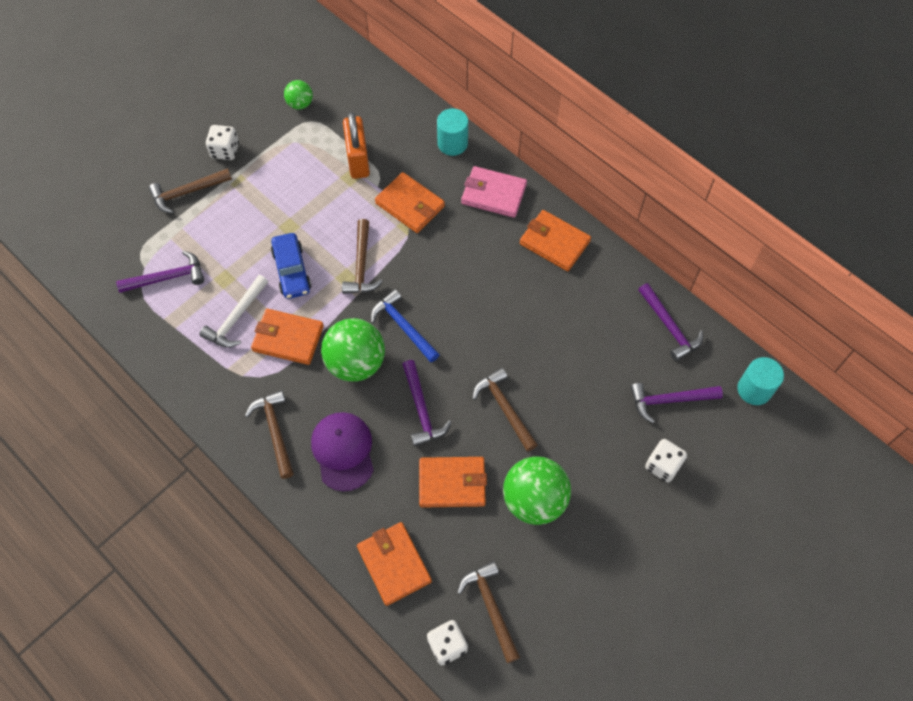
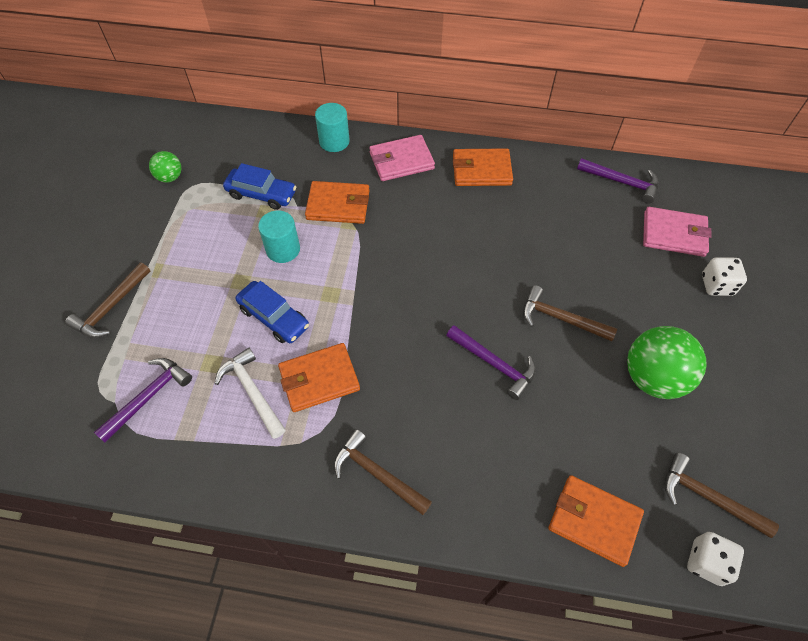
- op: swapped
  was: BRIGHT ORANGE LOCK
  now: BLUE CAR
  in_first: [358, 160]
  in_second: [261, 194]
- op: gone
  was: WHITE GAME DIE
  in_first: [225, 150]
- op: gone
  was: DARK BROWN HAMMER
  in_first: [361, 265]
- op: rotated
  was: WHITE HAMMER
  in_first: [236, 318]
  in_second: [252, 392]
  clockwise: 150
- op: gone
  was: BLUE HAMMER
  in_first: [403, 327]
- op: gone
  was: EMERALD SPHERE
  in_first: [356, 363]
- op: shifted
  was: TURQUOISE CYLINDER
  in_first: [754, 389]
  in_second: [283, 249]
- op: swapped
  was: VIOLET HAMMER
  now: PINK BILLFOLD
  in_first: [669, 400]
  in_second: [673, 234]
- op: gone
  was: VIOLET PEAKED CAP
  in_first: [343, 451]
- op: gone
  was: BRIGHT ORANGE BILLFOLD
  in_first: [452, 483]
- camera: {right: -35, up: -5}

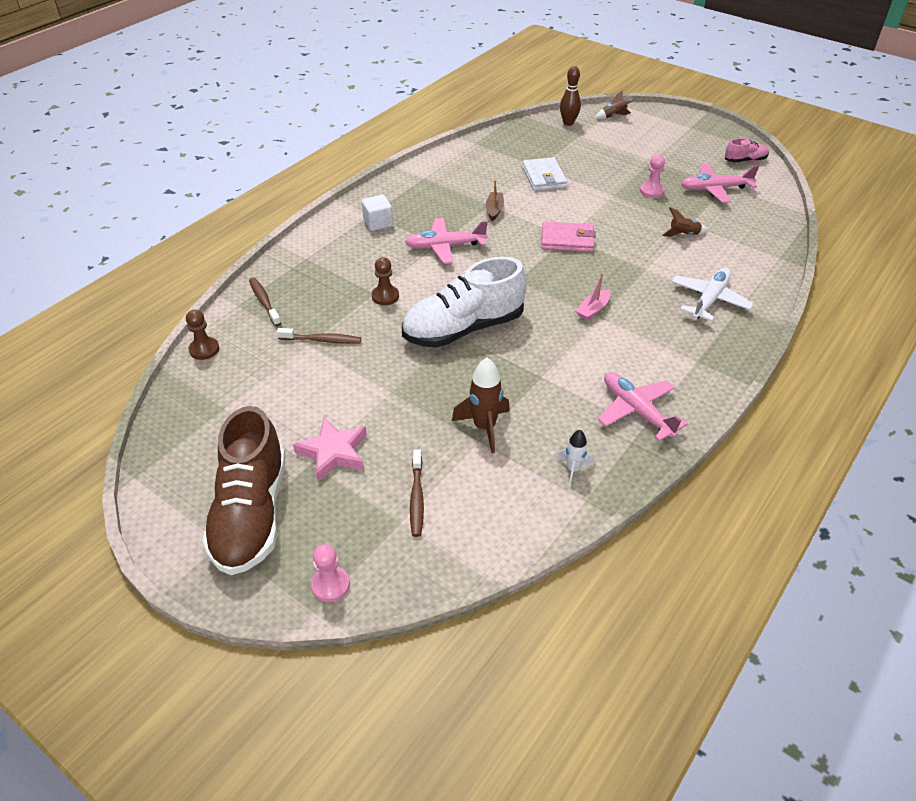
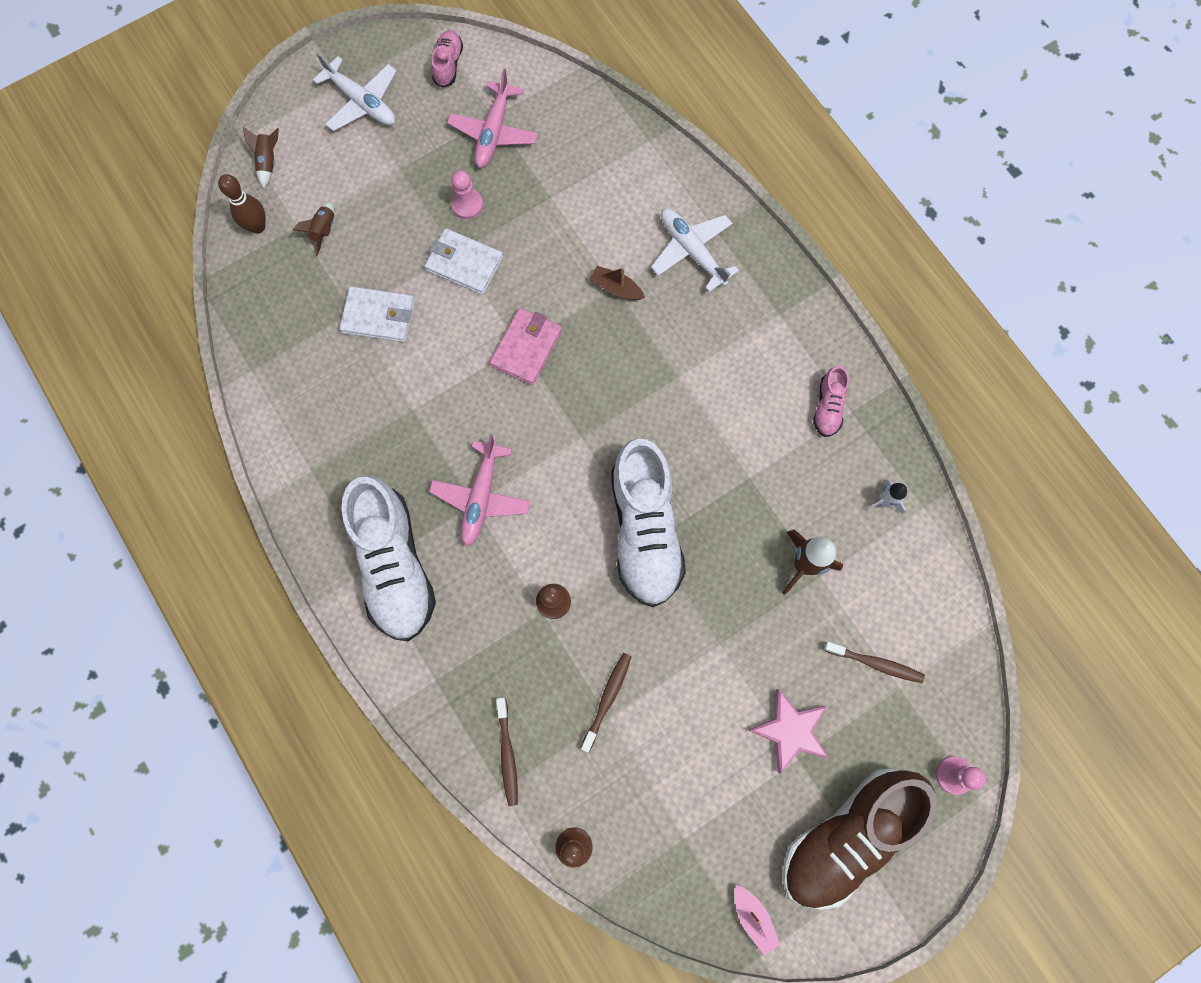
- op: shifted
  was: DARK BROWN BOAT
  in_first: [494, 210]
  in_second: [616, 288]
- op: swapped
  was: WHITE BLOCK
  now: WHITE SHOE
  in_first: [378, 223]
  in_second: [394, 565]
- op: shifted
  was: DARK BROWN ROCKET
  in_first: [683, 234]
  in_second: [324, 231]
- op: shifted
  was: PINK BOAT
  in_first: [593, 309]
  in_second: [753, 917]
- op: rotated
  was: DARK BROWN TOOTH BRUSH
  in_first: [264, 301]
  in_second: [507, 754]
  clockwise: -90
- op: swapped
  was: PINK TOY PLANE
  now: PINK SHOE
  in_first: [636, 410]
  in_second: [828, 407]
- op: rotated
  was: DARK BROWN SHOE
  in_first: [251, 513]
  in_second: [847, 835]
  clockwise: 120
- op: new
  now: WHITE TOY PLANE
  in_second: [362, 102]
- op: new
  now: WHITE BILLFOLD
  in_second: [464, 264]
- camera: {right: -70, up: 30}

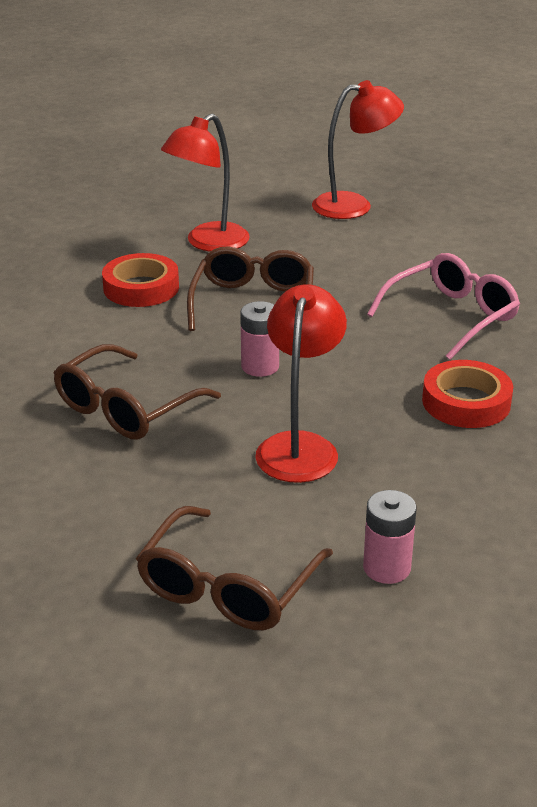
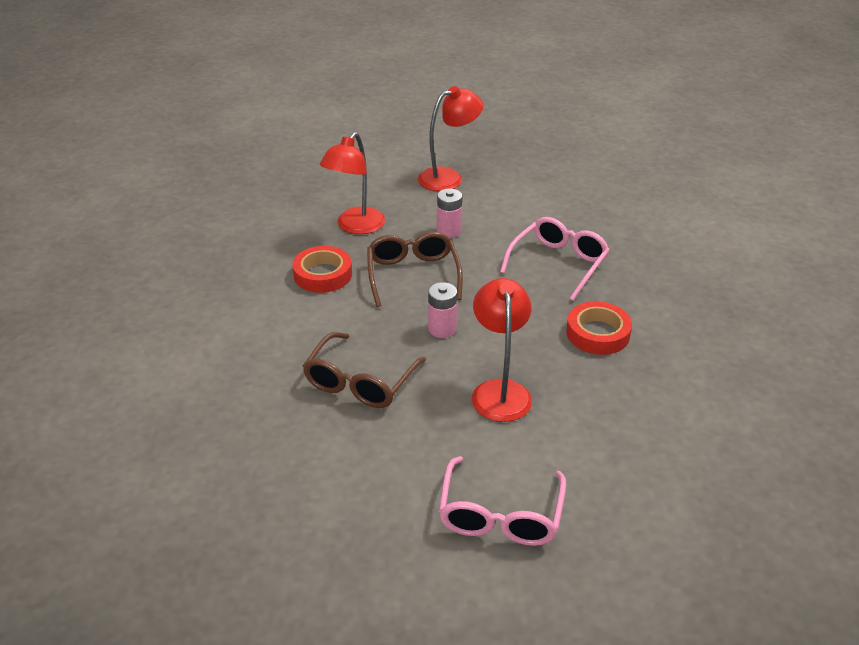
- op: shifted
  was: PINK POWER CELL
  in_first: [386, 568]
  in_second: [449, 231]
- op: repainted
  was: DARK BROWN SPECTACLES
  now: PINK SPECTACLES
  in_first: [227, 587]
  in_second: [500, 515]
- camera: {right: -15, up: 5}

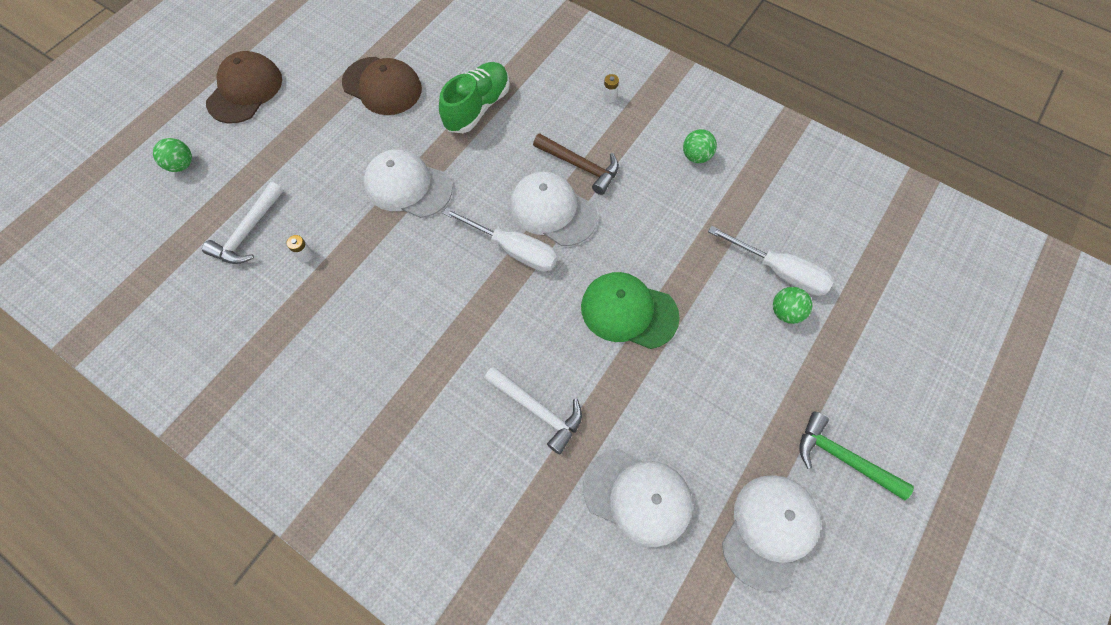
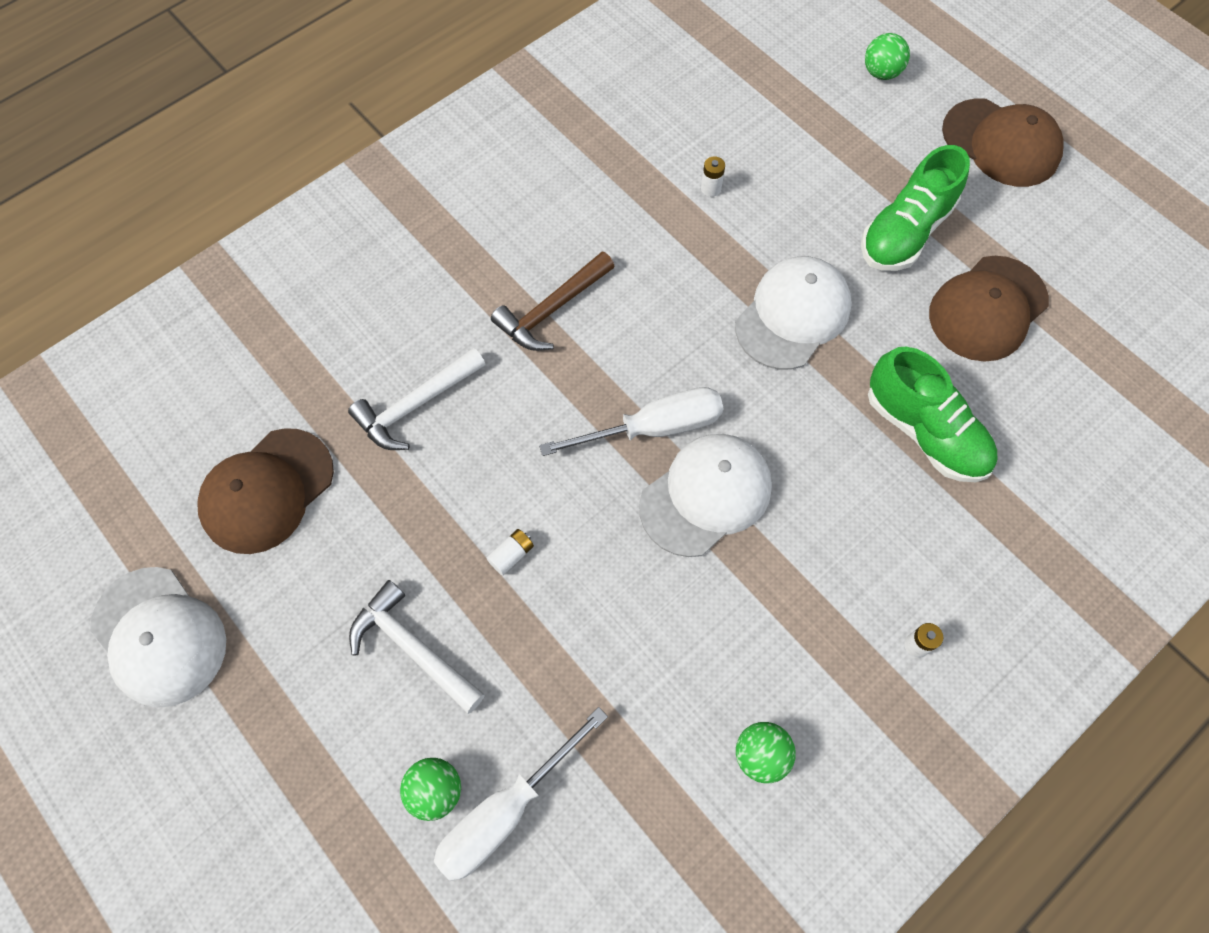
- op: shifted
  was: DARK BROWN HAMMER
  in_first: [580, 166]
  in_second: [552, 309]
- op: shifted
  was: WHITE HAMMER
  in_first: [248, 232]
  in_second: [413, 648]
- op: rotated
  was: WHITE FLAT SCREWDRIVER
  in_first: [513, 249]
  in_second: [653, 428]
  clockwise: -150
- op: swapped
  was: EMERALD PEAKED CAP
  now: WHITE POWER CELL
  in_first: [628, 311]
  in_second: [511, 555]
- op: gone
  was: EMERALD HAMMER
  in_first: [842, 458]
- op: repainted
  was: WHITE PEAKED CAP
  now: DARK BROWN PEAKED CAP
  in_first: [637, 496]
  in_second: [267, 491]
- op: new
  now: EMERALD SHOE
  in_second: [905, 232]
- camera: {right: 105, up: 0}

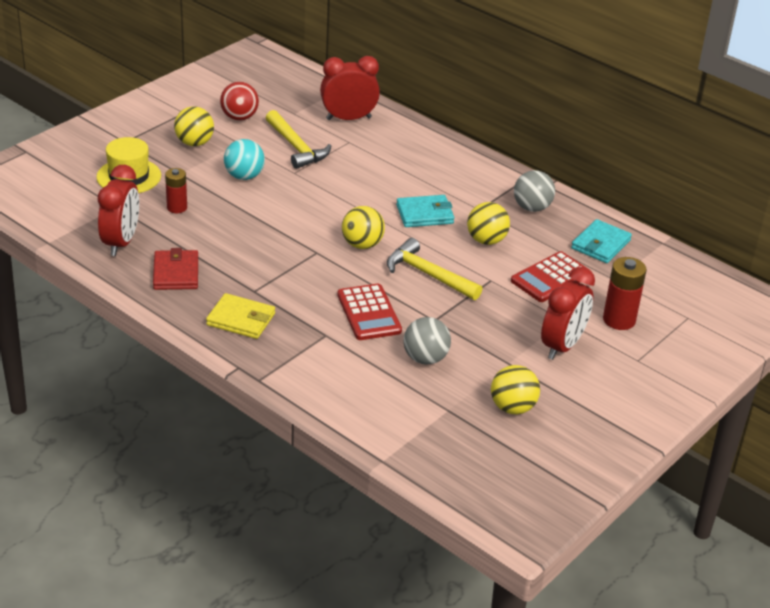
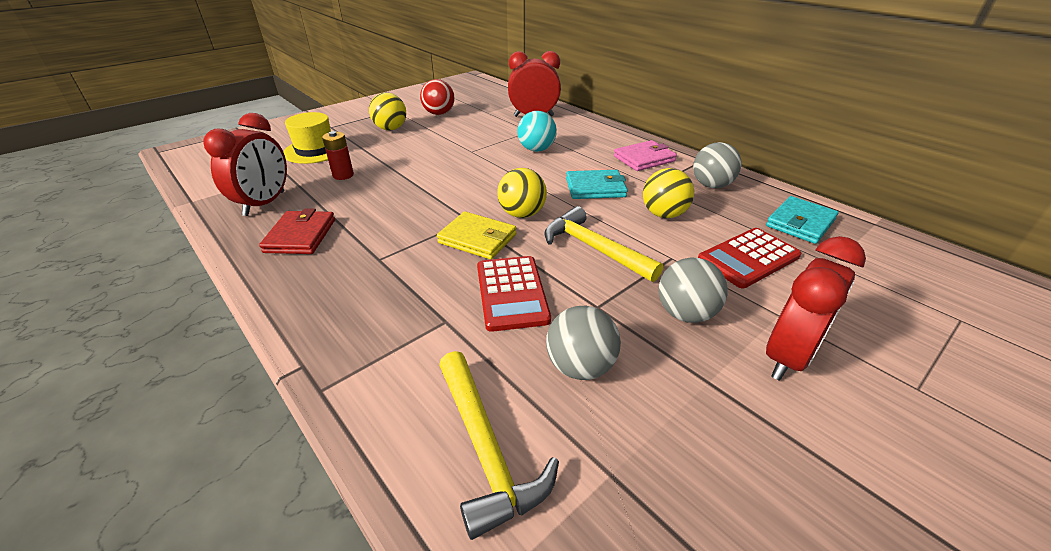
- op: shifted
  was: YELLOW HAMMER
  in_first: [296, 147]
  in_second: [485, 449]
- op: shifted
  was: TURQUOISE SPHERE
  in_first: [244, 176]
  in_second: [536, 149]
- op: gone
  was: CRIMSON POWER CELL
  in_first: [619, 320]
- op: shifted
  was: YELLOW BILLFOLD
  in_first: [241, 319]
  in_second: [477, 239]
- op: gone
  was: YELLOW SPHERE
  in_first: [512, 407]
- op: new
  now: PINK BILLFOLD
  in_second: [644, 159]
- op: new
  now: ASH-GREY SPHERE
  in_second: [685, 313]
- camera: {right: 10, up: 0}

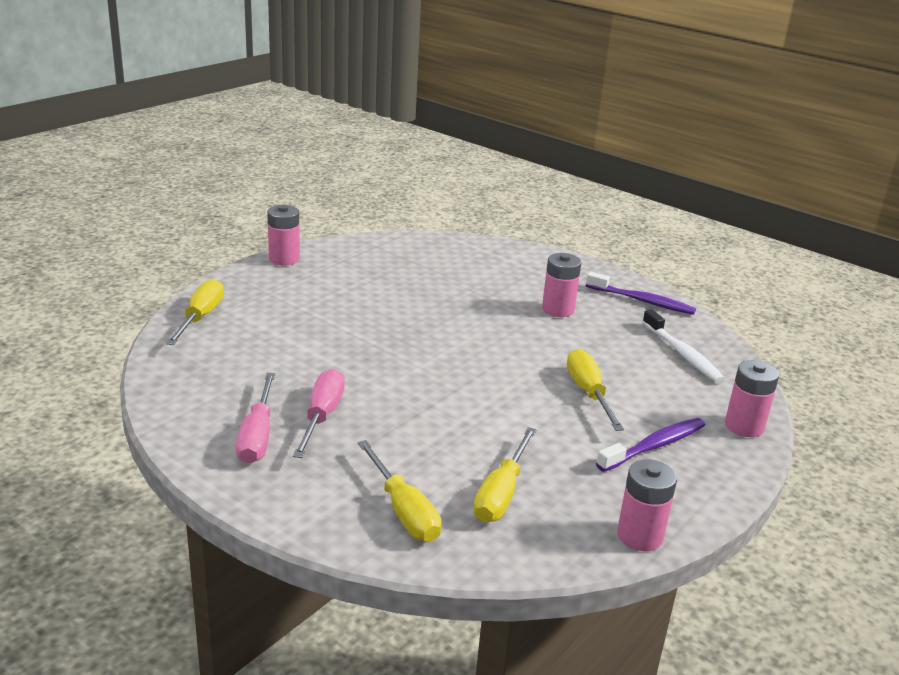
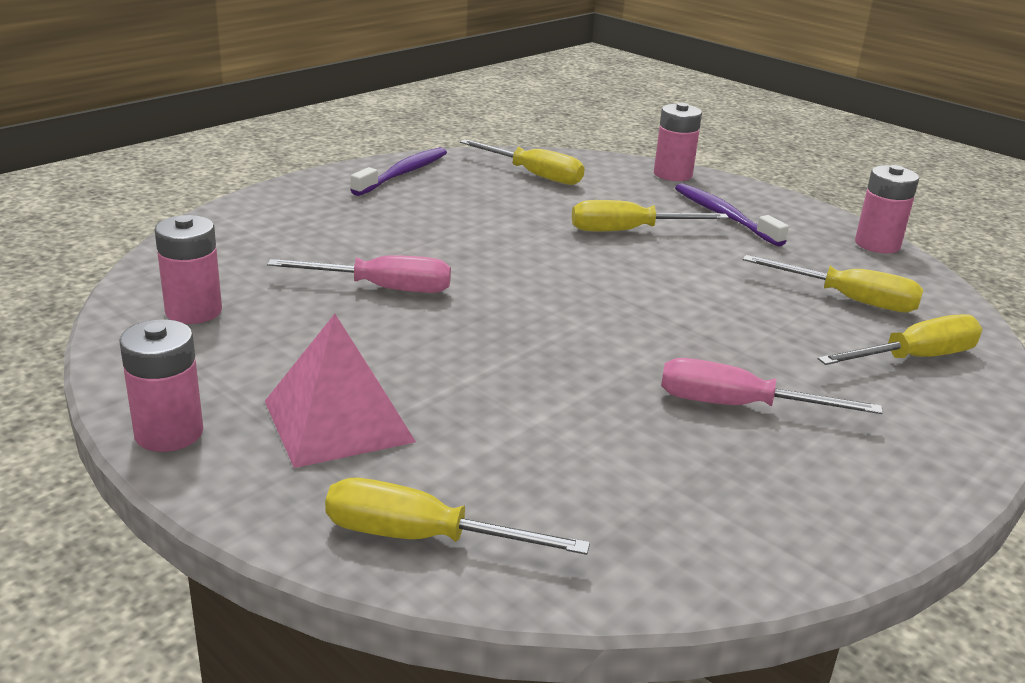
- op: shifted
  was: PINK POWER CELL
  in_first: [558, 309]
  in_second: [193, 311]
- op: swapped
  was: WHITE TOOTH BRUSH
  now: YELLOW FLAT SCREWDRIVER
  in_first: [683, 354]
  in_second: [534, 175]
- op: shifted
  was: PINK FLAT SCREWDRIVER
  in_first: [258, 435]
  in_second: [382, 288]
- op: new
  now: PINK PYRAMID SHAPE
  in_second: [338, 421]
- camera: {right: -85, up: 0}

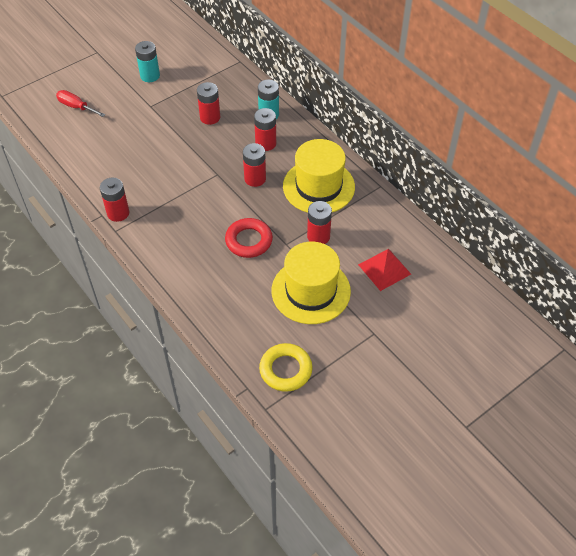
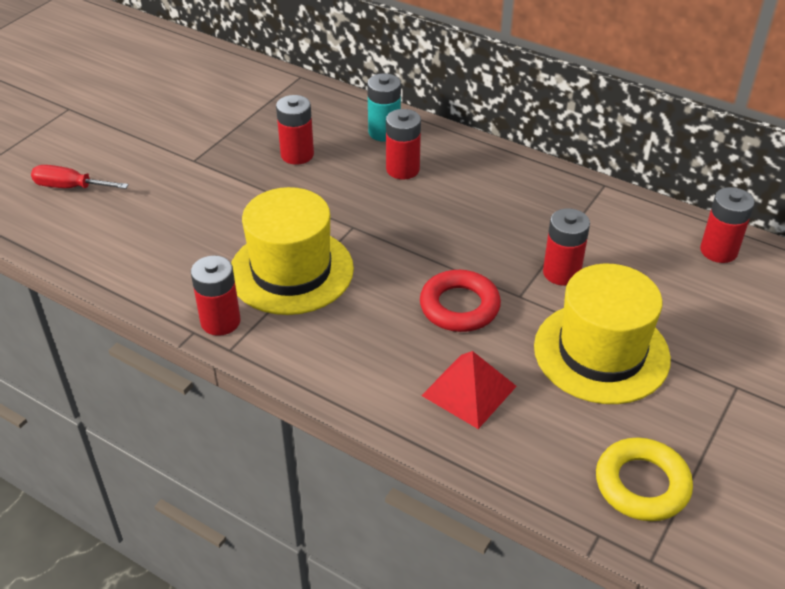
- op: gone
  was: TURQUOISE POWER CELL
  in_first: [150, 76]
- op: shifted
  was: YELLOW TOP HAT
  in_first: [318, 186]
  in_second: [291, 271]
- op: shifted
  was: CRIMSON POWER CELL
  in_first: [255, 178]
  in_second: [718, 251]
- op: shifted
  was: CRIMSON PYRAMID SHAPE
  in_first: [384, 269]
  in_second: [469, 390]
- camera: {right: -20, up: -10}

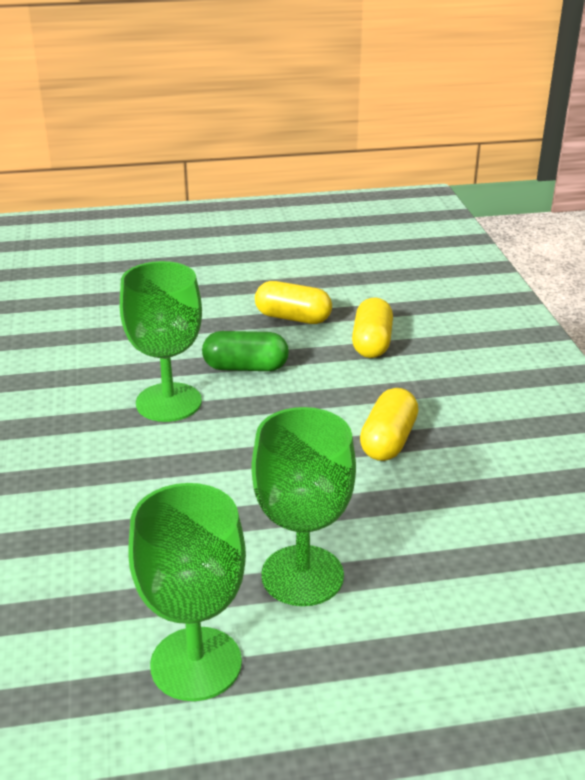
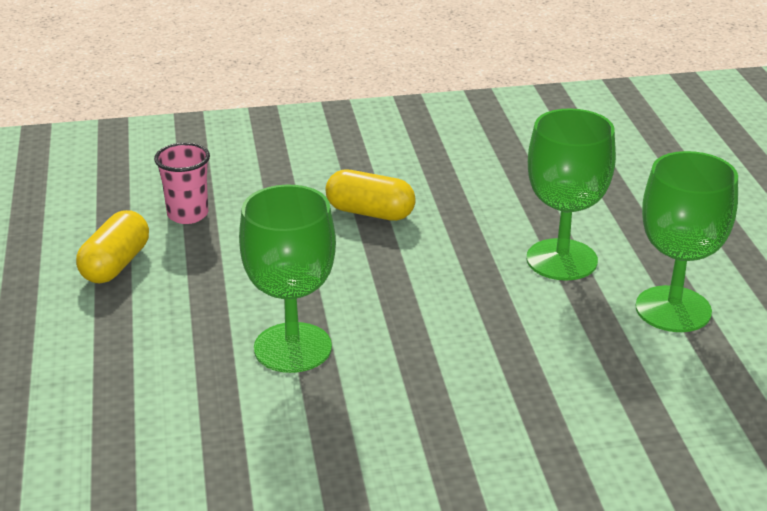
- op: swapped
  was: YELLOW PILL SHAPE
  now: PINK TUMBLER
  in_first: [372, 343]
  in_second: [188, 214]
- op: gone
  was: EMERALD PILL SHAPE
  in_first: [245, 367]
- camera: {right: -90, up: 0}

